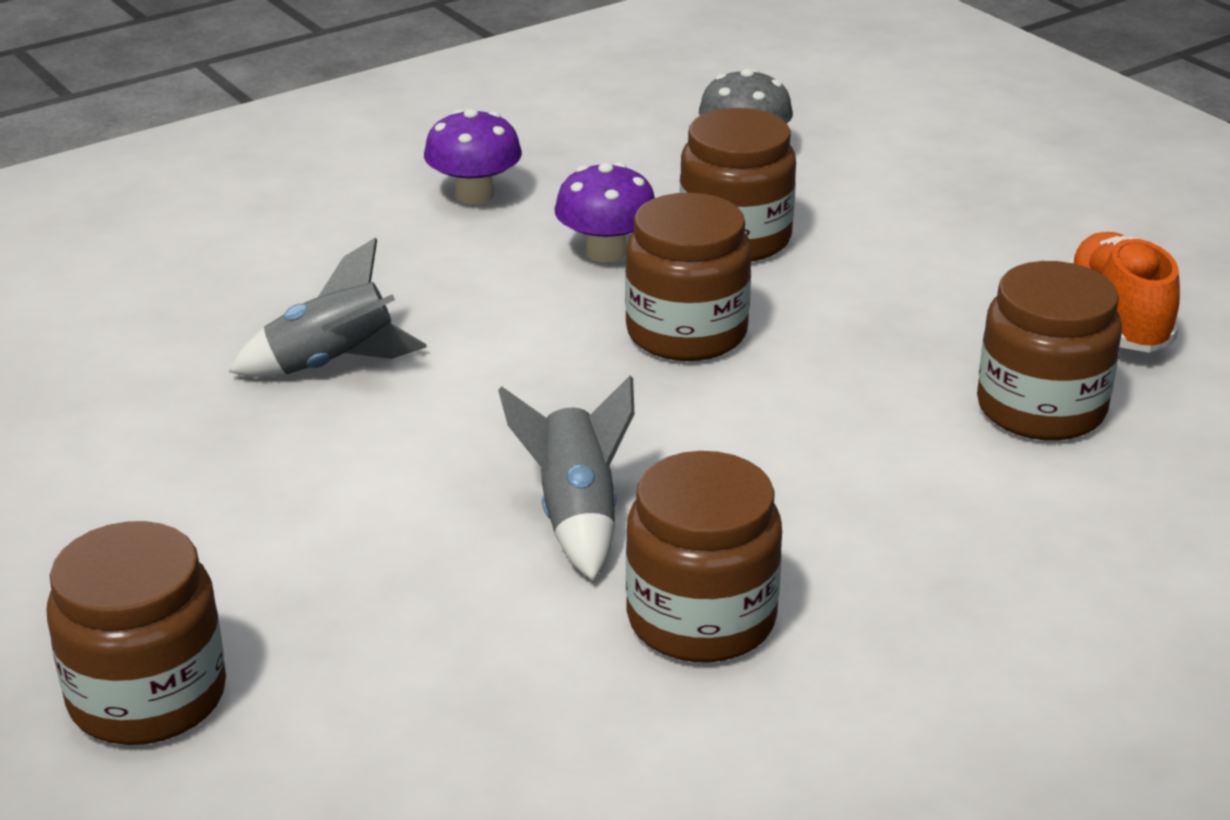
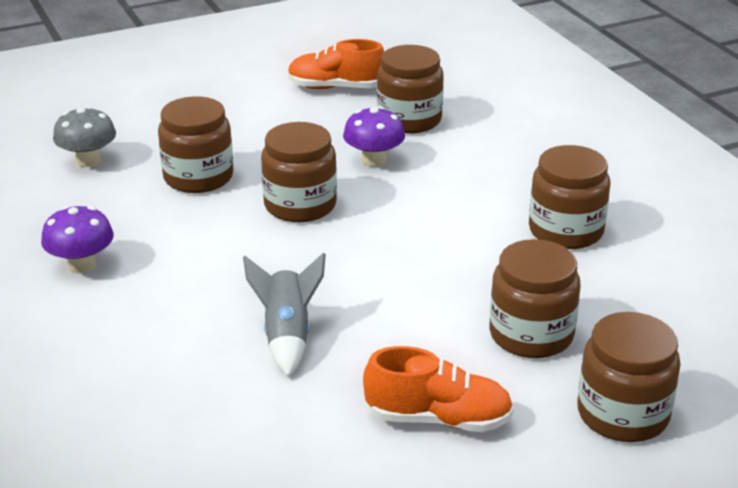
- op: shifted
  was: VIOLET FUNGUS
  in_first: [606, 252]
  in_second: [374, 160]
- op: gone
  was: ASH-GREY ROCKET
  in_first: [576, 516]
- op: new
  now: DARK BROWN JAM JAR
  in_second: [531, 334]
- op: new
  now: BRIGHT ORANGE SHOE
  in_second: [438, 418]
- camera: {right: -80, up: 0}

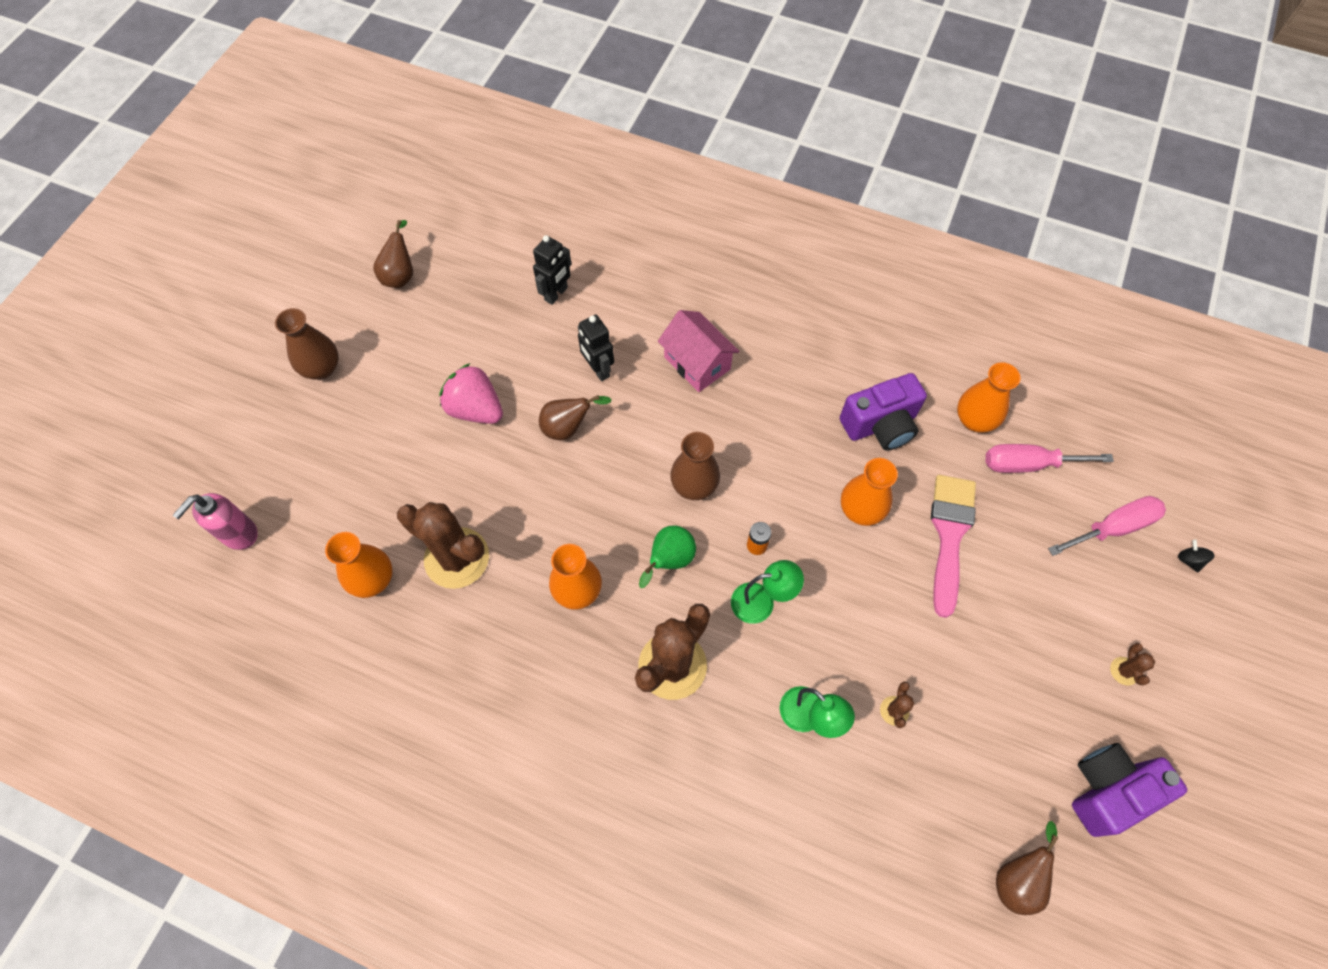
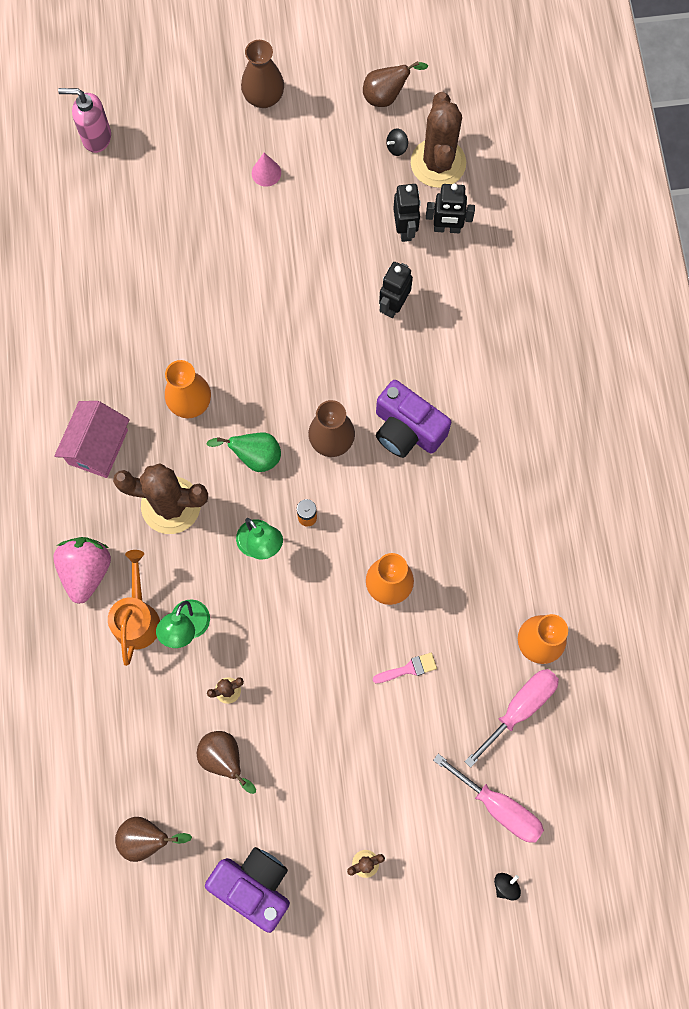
- op: shifted
  was: PINK COTTAGE
  in_first: [697, 363]
  in_second: [98, 446]
- op: shifted
  was: PINK TOY STRAWBERRY
  in_first: [475, 409]
  in_second: [87, 571]
- op: shifted
  was: VIOLET CAMERA
  in_first: [880, 425]
  in_second: [407, 429]
- op: shifted
  was: DARK BROWN TOY PEAR
  in_first: [568, 428]
  in_second: [224, 758]
- op: rotated
  was: PINK FLAT SCREWDRIVER
  in_first: [1028, 464]
  in_second: [520, 708]
  clockwise: 75
- op: scaled
  was: PINK PAINTBRUSH
  in_first: [949, 535]
  in_second: [408, 669]
  ratio: 0.45
- op: shifted
  was: DARK BROWN CACTUS
  in_first: [457, 558]
  in_second: [438, 163]
- op: gone
  was: BRIGHT ORANGE VASE
  in_first: [373, 579]
- op: new
  now: JET-BLACK SPINNING TOP
  in_second: [396, 147]
- op: new
  now: PINK CONE SHAPE
  in_second: [266, 173]
- op: new
  now: JET-BLACK ROBOT FIGURE
  in_second: [405, 229]
- op: new
  now: BRIGHT ORANGE SPRINKLING CAN
  in_second: [137, 617]
- camera: {right: 60, up: 10}

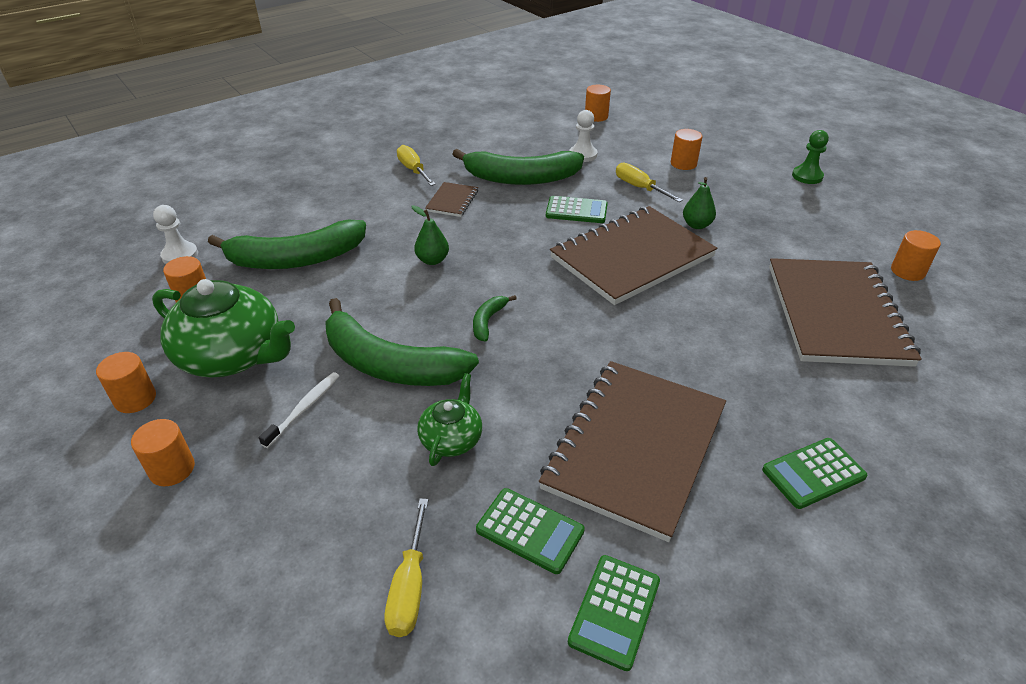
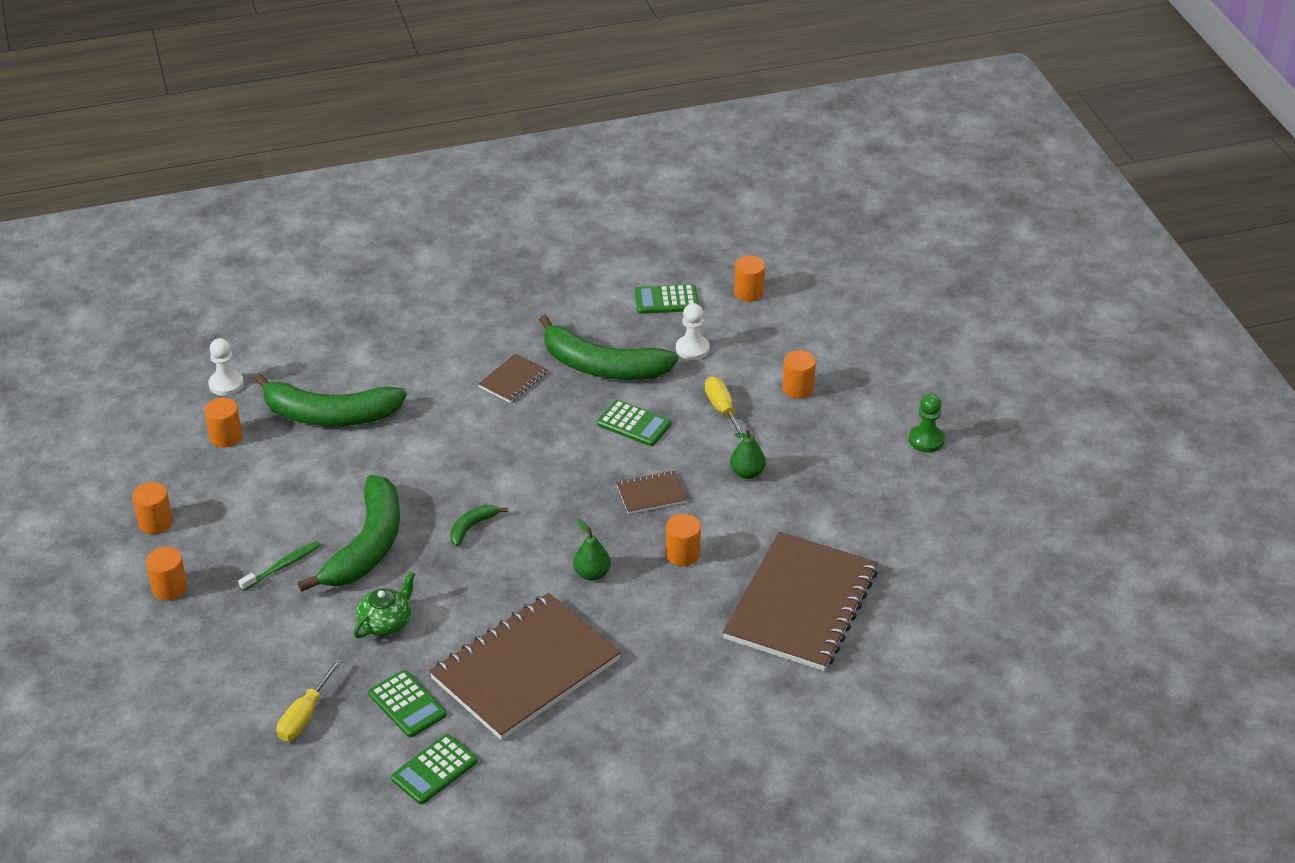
- op: gone
  was: YELLOW FLAT SCREWDRIVER
  in_first: [413, 170]
- op: shifted
  was: EMERALD TOY PEAR
  in_first: [432, 260]
  in_second: [592, 574]
- op: scaled
  was: DARK BROWN EXERCISE BOOK
  in_first: [632, 257]
  in_second: [651, 494]
  ratio: 0.43
- op: shifted
  was: BRIGHT ORANGE CYLINDER
  in_first: [907, 271]
  in_second: [683, 554]
- op: gone
  was: EMERALD TEA POT
  in_first: [233, 356]
- op: rotated
  was: EMERALD TOY BANANA
  in_first: [390, 364]
  in_second: [367, 546]
  clockwise: -120
- op: repainted
  was: WHITE TOOTH BRUSH
  now: EMERALD TOOTH BRUSH
  in_first: [304, 408]
  in_second: [282, 566]
- op: shifted
  was: EMERALD CALCULATOR
  in_first: [813, 473]
  in_second: [666, 300]
- camera: {right: 20, up: 0}

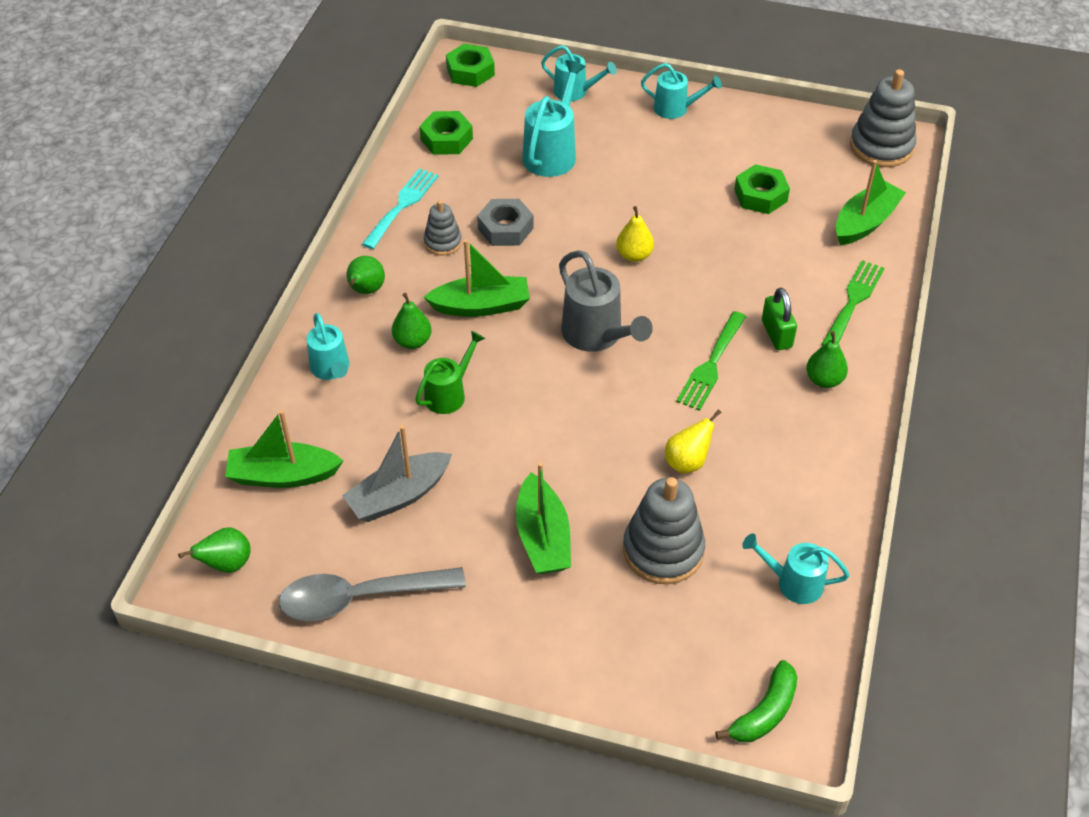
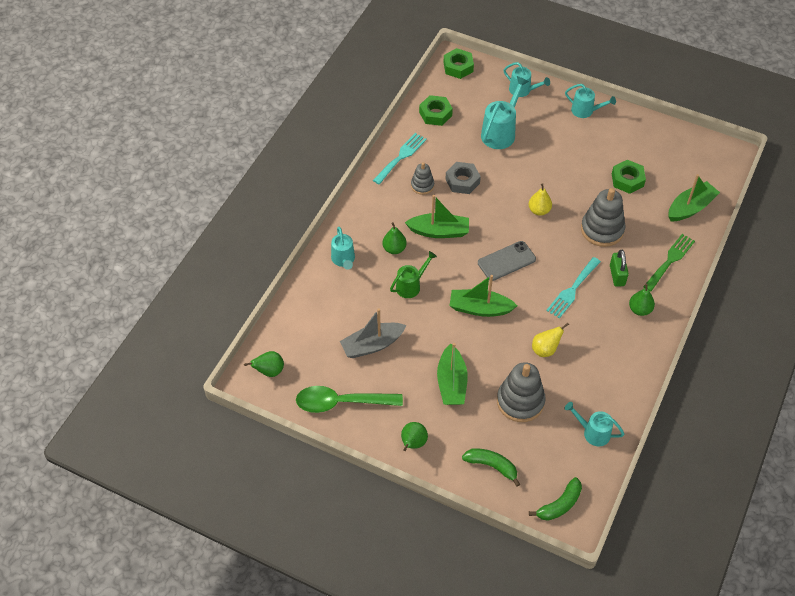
- op: shifted
  was: ASH-GREY STACKING RINGS
  in_first: [881, 147]
  in_second: [602, 229]
- op: swapped
  was: ASH-GREY SPRINKLING CAN
  now: ASH-GREY MOBILE PHONE
  in_first: [597, 336]
  in_second: [506, 261]
- op: shifted
  was: EMERALD TOY PEAR
  in_first: [366, 290]
  in_second: [413, 443]
- op: repainted
  was: EMERALD FORK
  now: TURQUOISE FORK
  in_first: [711, 365]
  in_second: [572, 290]
- op: shifted
  was: EMERALD BOAT
  in_first: [283, 475]
  in_second: [480, 308]
- op: repainted
  was: ASH-GREY SPOON
  now: EMERALD SPOON
  in_first: [359, 598]
  in_second: [341, 402]
- op: new
  now: EMERALD TOY BANANA
  in_second: [492, 466]
- camera: {right: 10, up: 5}

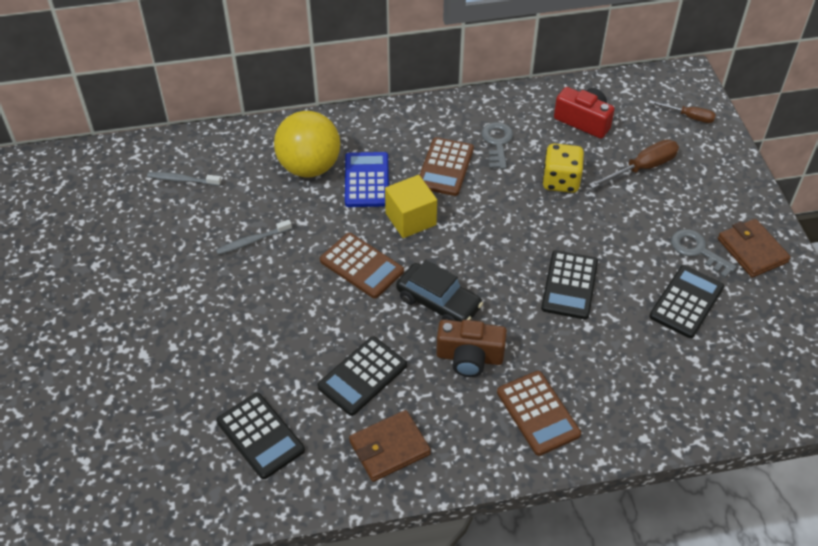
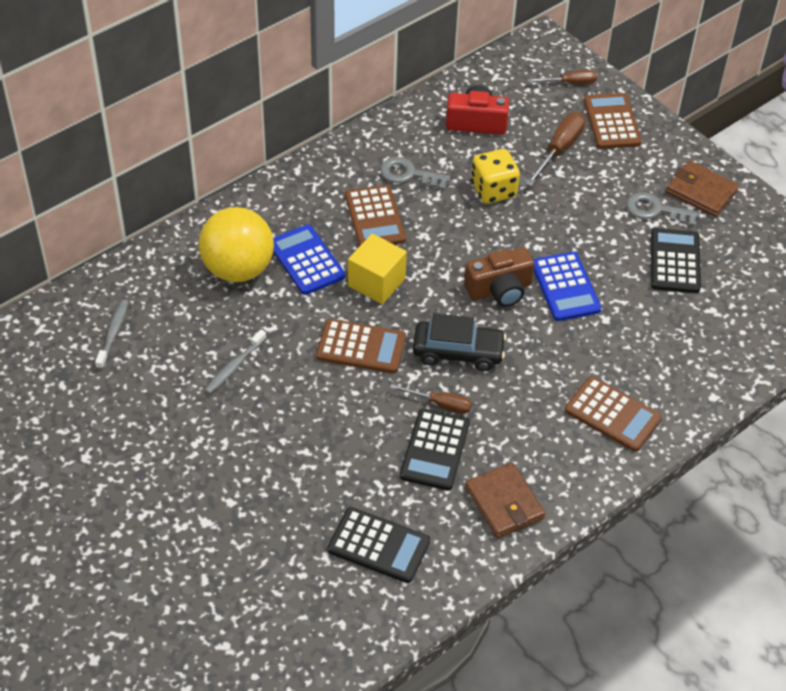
- op: rotated
  was: ASH-GREY LATCHKEY
  in_first: [497, 143]
  in_second: [408, 174]
  clockwise: -45
- op: rotated
  was: ASH-GREY TOOTH BRUSH
  in_first: [182, 180]
  in_second: [113, 333]
  clockwise: 120
- op: repainted
  was: JET-BLACK CALCULATOR
  now: BLUE CALCULATOR
  in_first: [569, 285]
  in_second: [565, 287]
- op: shifted
  was: DARK BROWN CAMERA
  in_first: [469, 357]
  in_second: [499, 290]
- op: rotated
  was: DARK BROWN BILLFOLD
  in_first: [389, 448]
  in_second: [504, 503]
  clockwise: -60
- op: new
  now: DARK BROWN CALCULATOR
  in_second: [611, 122]
- op: new
  now: DARK BROWN FLAT SCREWDRIVER
  in_second: [440, 404]
- camera: {right: -30, up: 0}

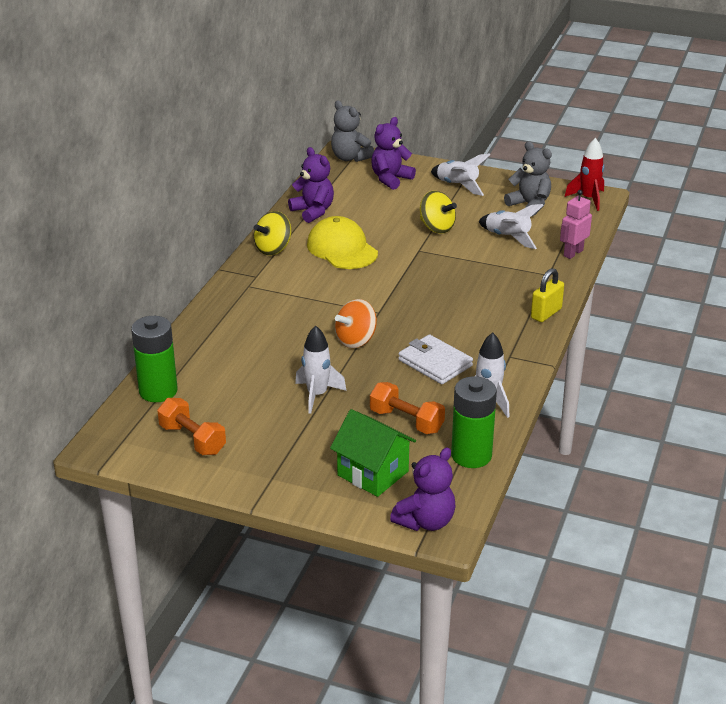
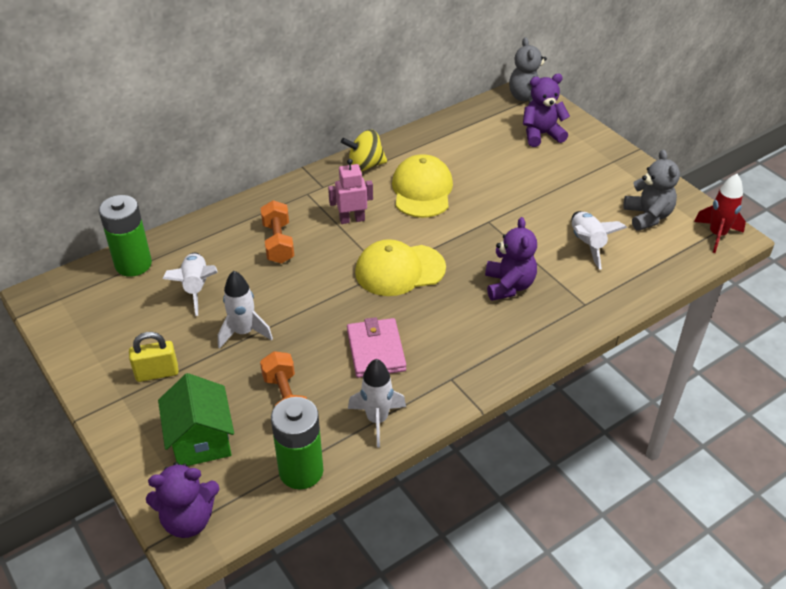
- op: shifted
  was: VIOLET STUFFED BEAR
  in_first: [313, 211]
  in_second: [509, 285]
- op: shifted
  was: WHITE ROCKET
  in_first: [457, 186]
  in_second: [196, 288]
- op: shifted
  was: PINK ROBOT FIGURE
  in_first: [573, 253]
  in_second: [352, 219]
- op: gone
  was: YELLOW SPINNING TOP
  in_first: [436, 228]
- op: shifted
  was: YELLOW LOCK
  in_first: [546, 313]
  in_second: [157, 373]
- op: gone
  was: BRIGHT ORANGE SPINNING TOP
  in_first: [356, 340]
- op: repainted
  was: WHITE BILLFOLD
  now: PINK BILLFOLD
  in_first: [435, 363]
  in_second: [376, 351]
- op: shifted
  was: BRIGHT ORANGE FREE WEIGHT
  in_first: [192, 439]
  in_second: [278, 243]
- op: new
  now: YELLOW PEAKED CAP
  in_second: [399, 270]
- camera: {right: 35, up: 10}

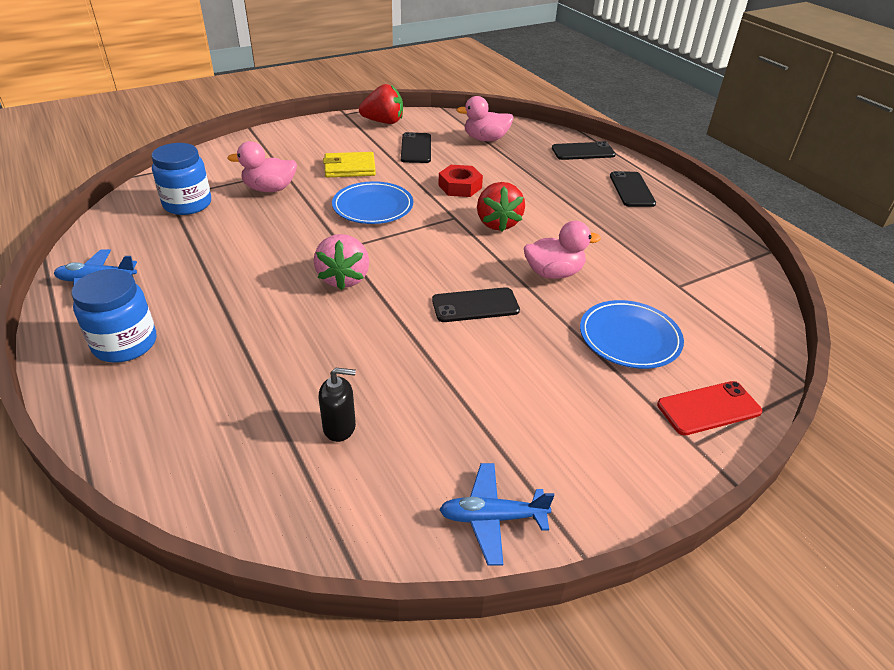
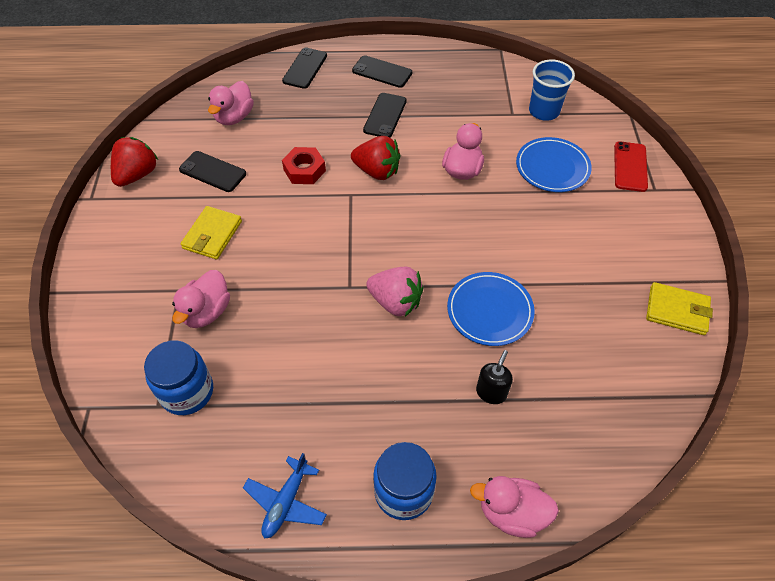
- op: shifted
  was: BLUE DINNER PLATE
  in_first: [373, 206]
  in_second: [489, 311]
- op: shifted
  was: JET-BLACK MOBILE PHONE
  in_first: [475, 305]
  in_second: [385, 115]
- op: shifted
  was: JET-BLACK SOAP PUMP
  in_first: [339, 427]
  in_second: [491, 392]
- op: swapped
  was: BLUE TOY PLANE
  now: YELLOW BILLFOLD
  in_first: [492, 518]
  in_second: [677, 310]
- op: new
  now: BLUE TUMBLER
  in_second: [544, 111]
- op: new
  now: PINK TOY DUCK
  in_second: [511, 512]
- camera: {right: -60, up: 15}

